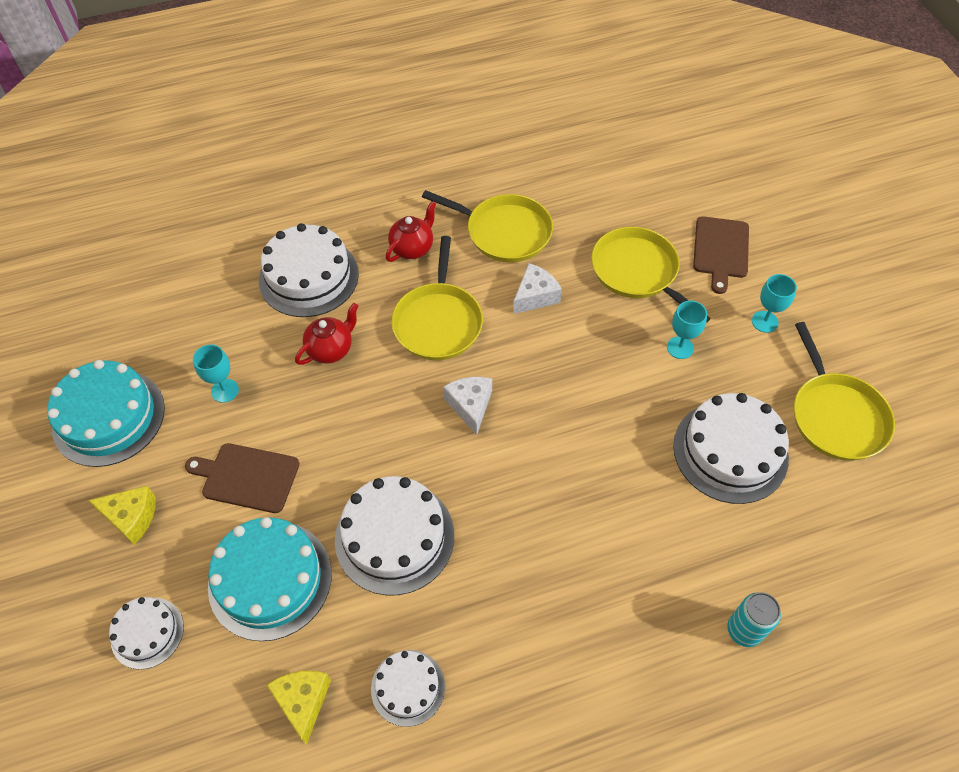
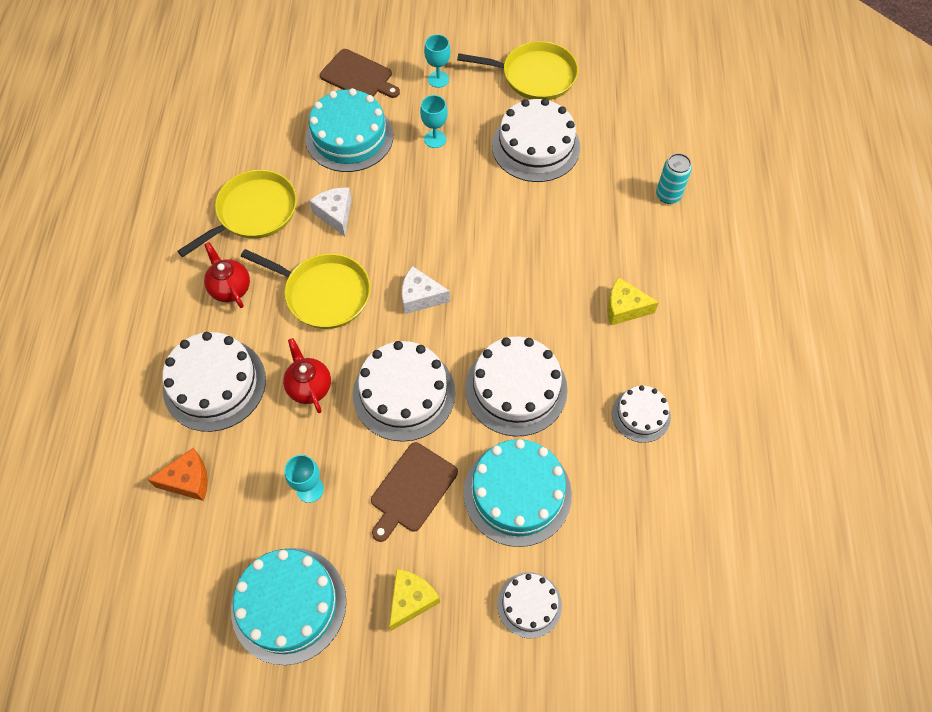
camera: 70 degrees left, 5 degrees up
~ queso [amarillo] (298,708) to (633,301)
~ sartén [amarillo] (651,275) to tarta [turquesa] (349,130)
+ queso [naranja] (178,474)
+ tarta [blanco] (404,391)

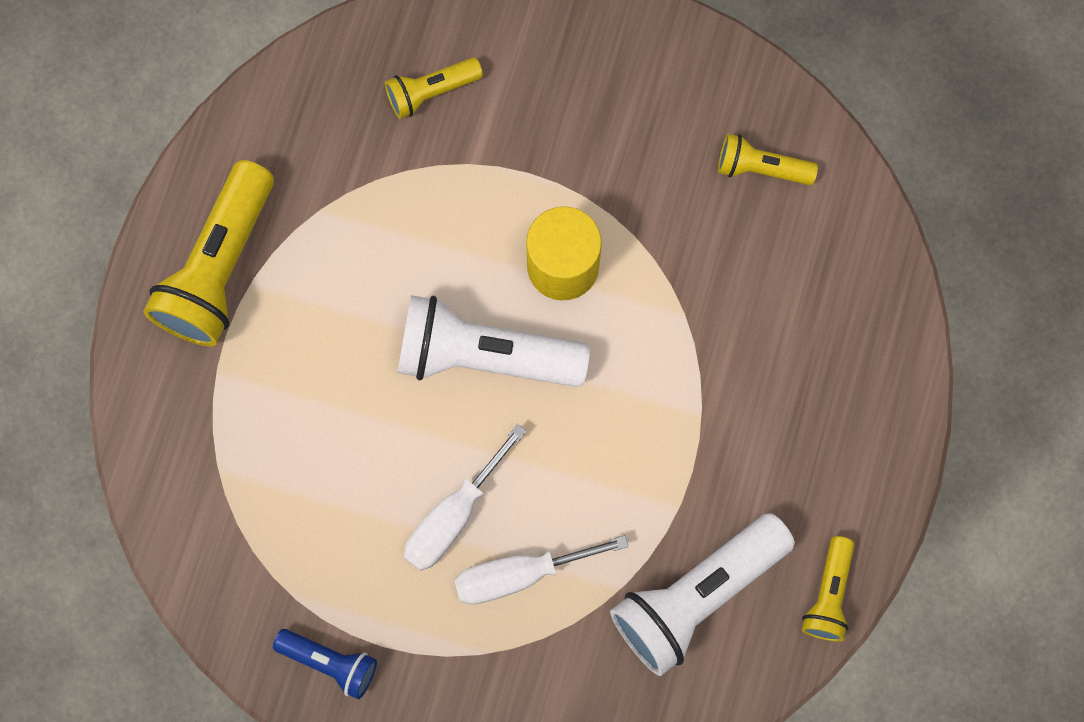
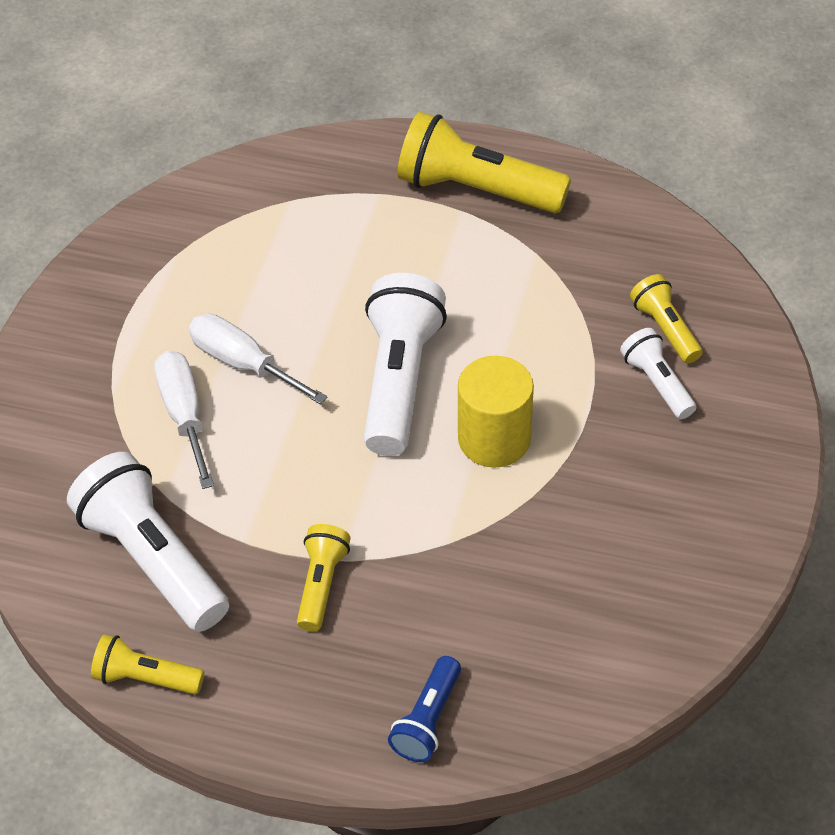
camera: 90 degrees right, 25 degrees down
~ lámpara de mano [azul] (325,664) to (424,709)
~ lámpara de mano [amarillo] (768,159) to (324,577)
+ lámpara de mano [blanco] (658,373)

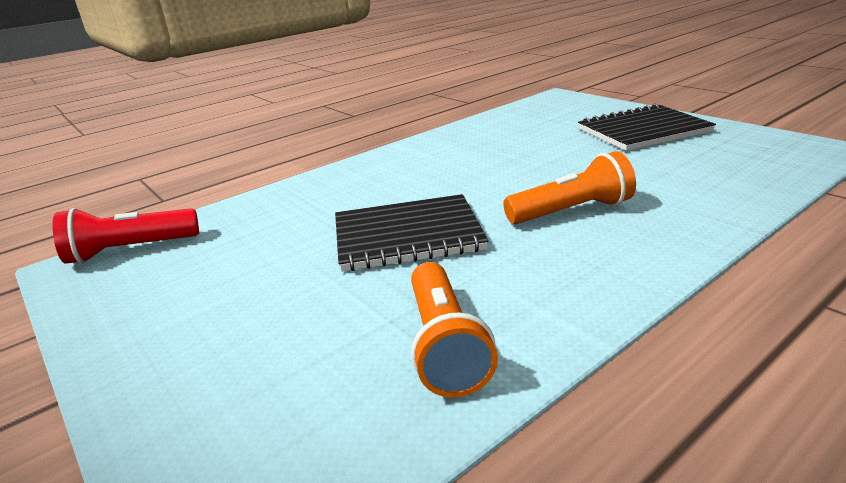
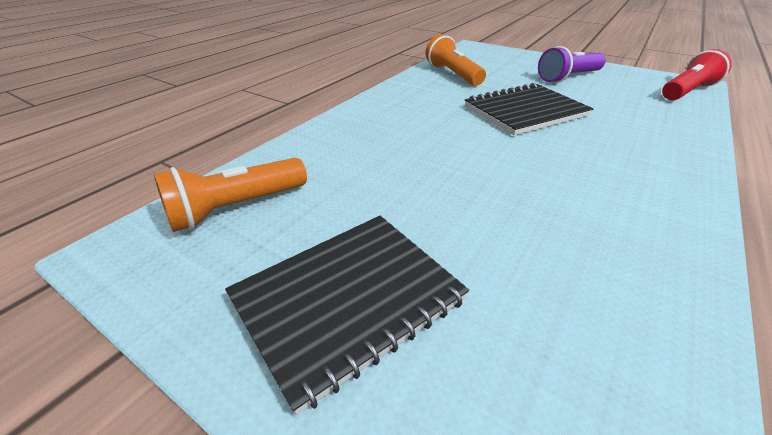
camera: 160 degrees right, 10 degrees up
~ lámpara de mano [naranja] (569,187) to (230,195)
+ lámpara de mano [morado] (572,64)

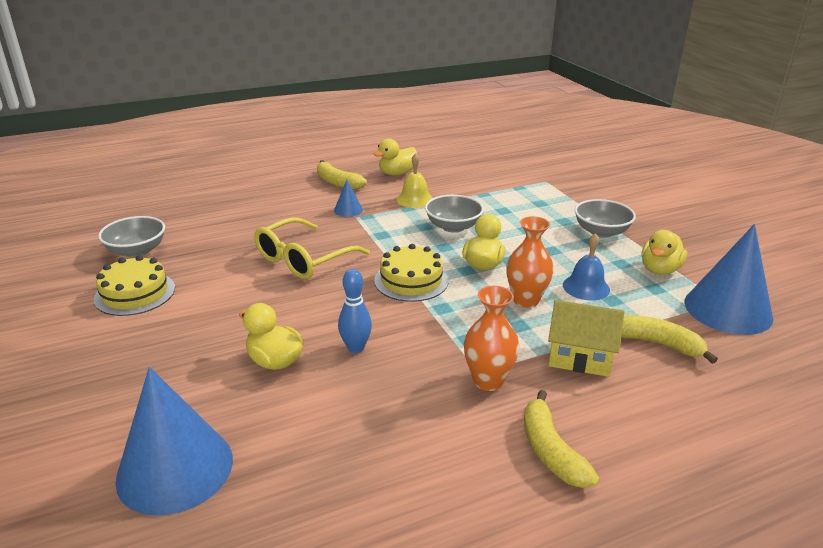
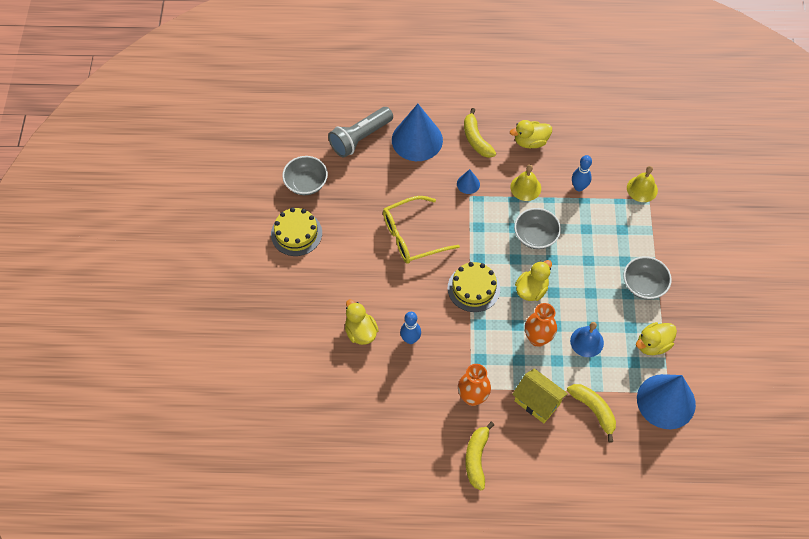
camera: 25 degrees right, 30 degrees up
~ cono [azul] (174,441) to (417,132)
+ lámpara de mano [gris] (360,132)
+ bolo [azul] (582,173)
+ campana [amarillo] (642,184)

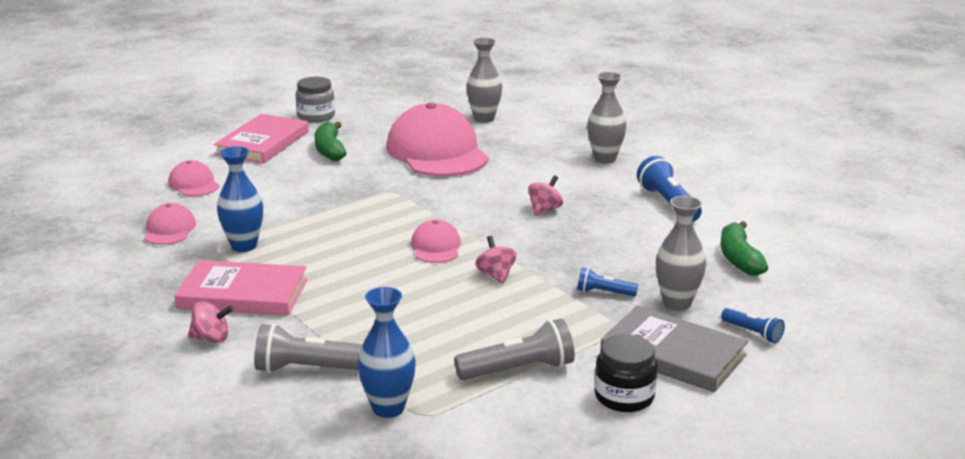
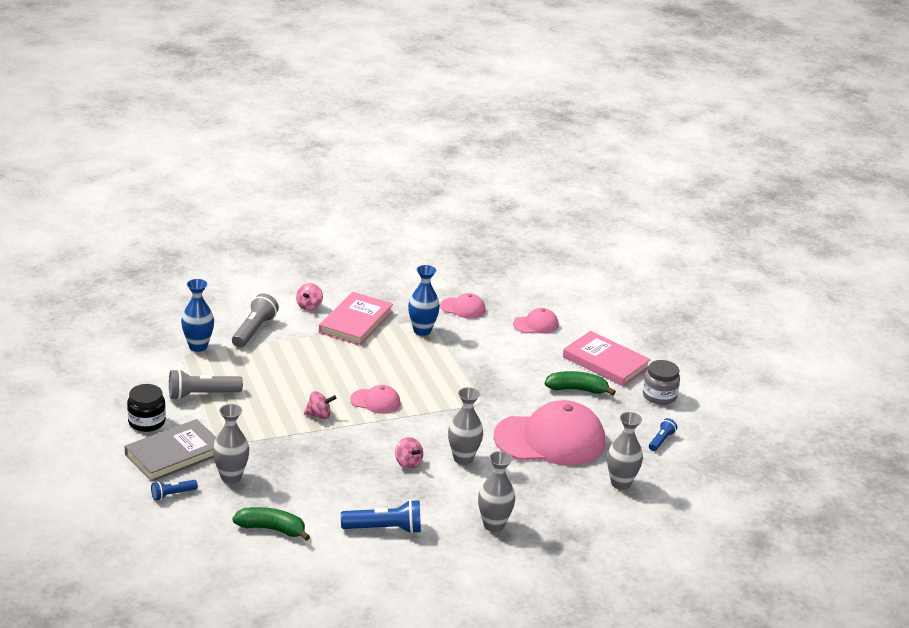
camera: 105 degrees right, 5 degrees up
~ lámpara de mano [gris] (514,349) = (206,384) 75 degrees clockwise
~ lámpara de mano [azul] (607,281) to (663,434)
+ florero [gris] (465,426)

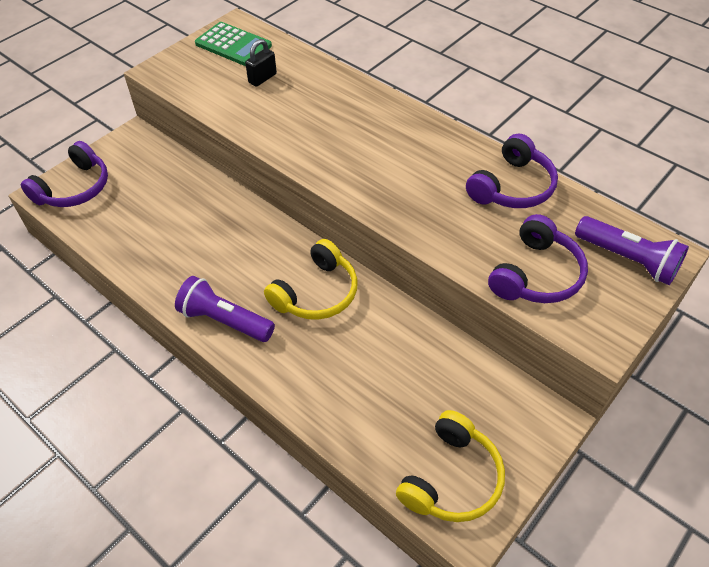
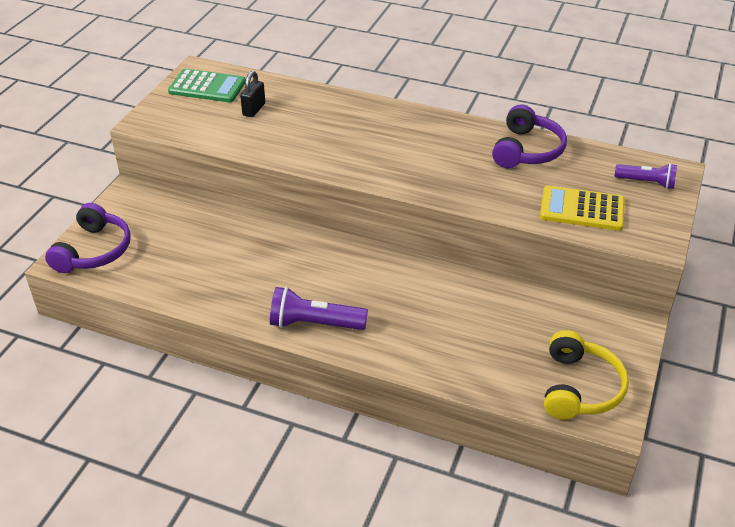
camera: 20 degrees left, 10 degrees down
- auriculares [amarillo] (311,279)
~ auriculares [morado] (538,258) to calculadora [amarillo] (582,208)
~ lámpara de mano [morado] (632,250) = (646,176) x0.66

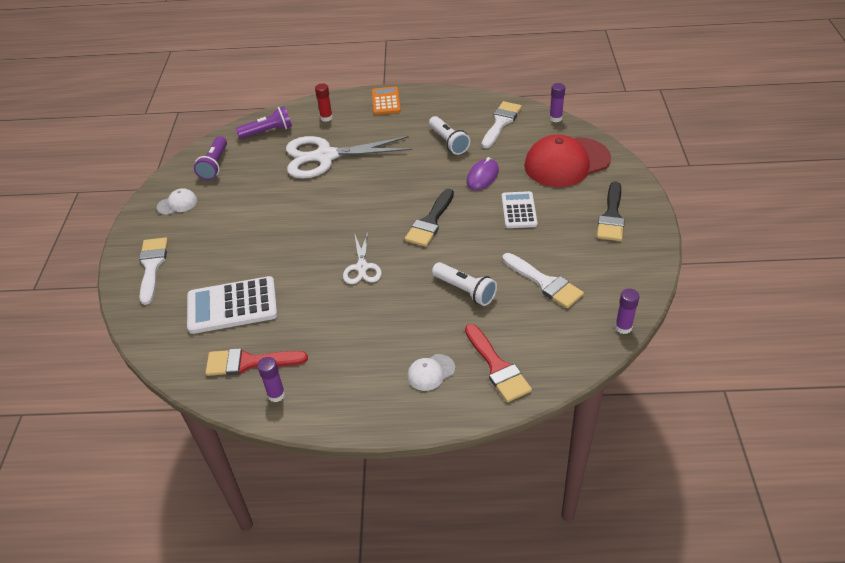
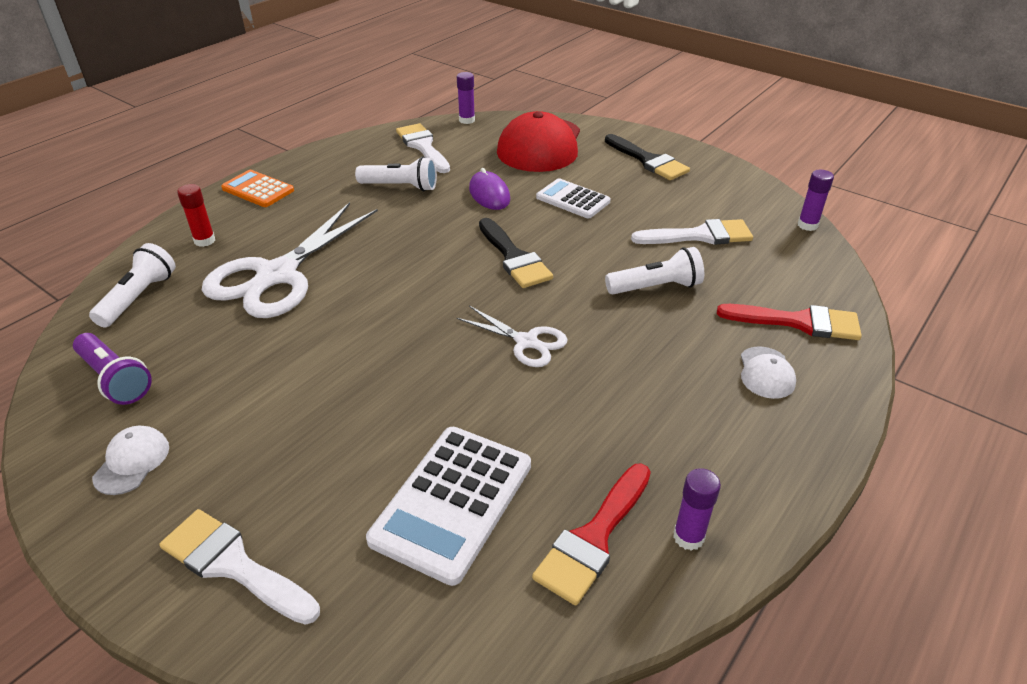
camera: 55 degrees left, 5 degrees down
~ lámpara de mano [morado] (264,122) to lámpara de mano [blanco] (132,285)

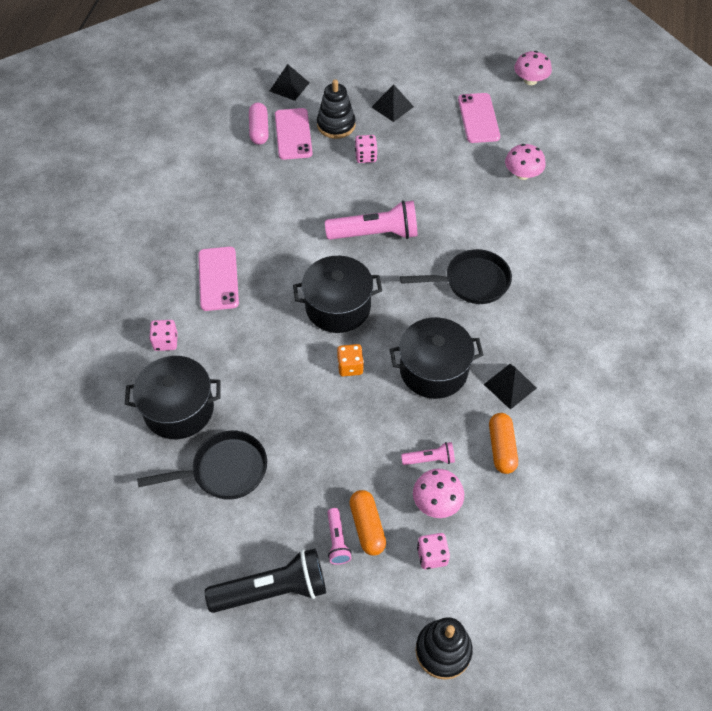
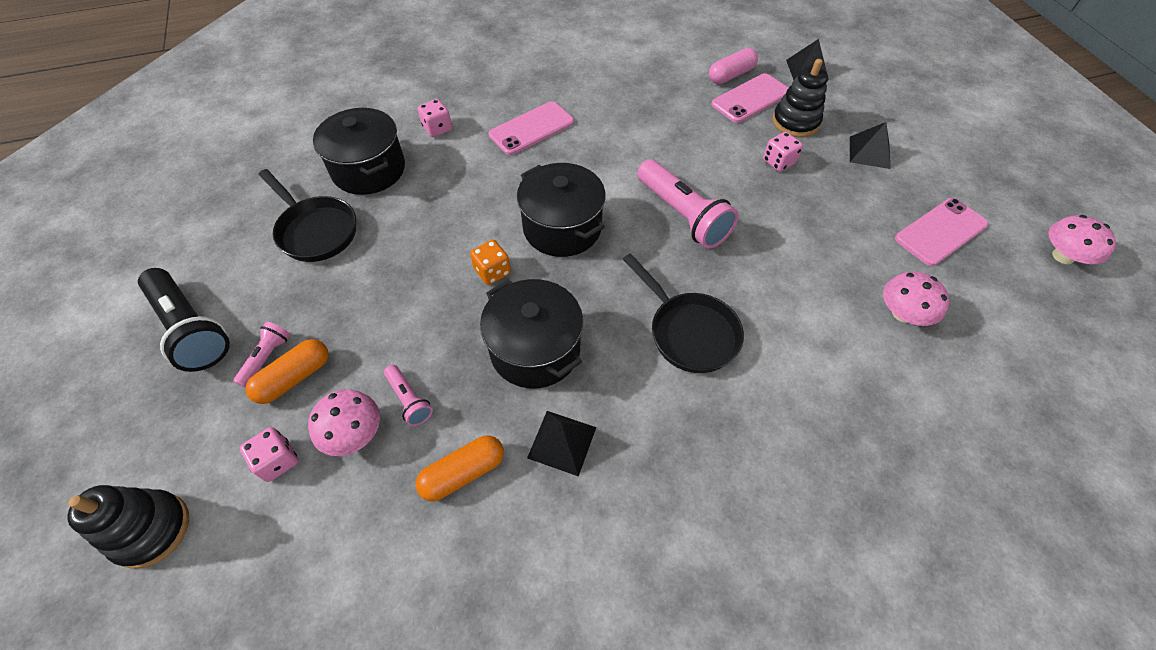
camera: 60 degrees right, 0 degrees up
~ lámpara de mano [rosa] (339,536) = (261,355) 150 degrees clockwise

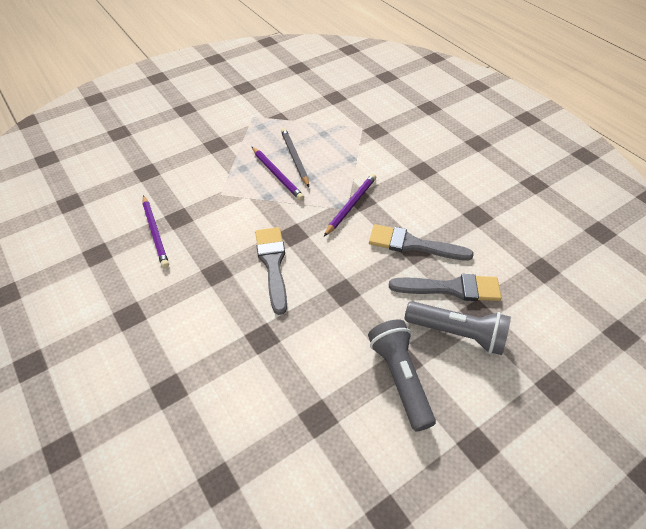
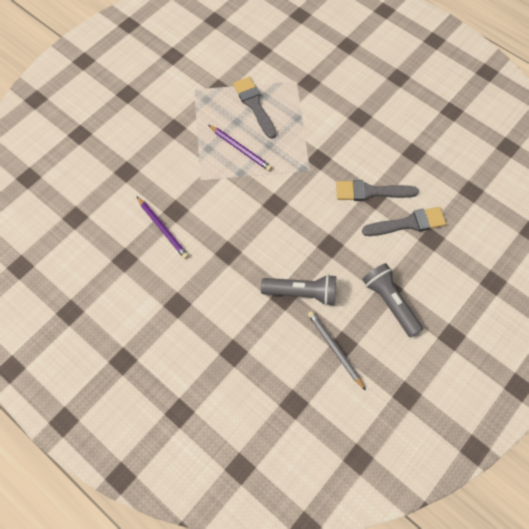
camera: 15 degrees left, 15 degrees up
~ pincel [gris] (271,271) to (255,108)
~ lápiz [gris] (295,157) to (337,351)
- lápiz [morado] (350,205)
~ lámpara de mano [gris] (458,328) to (298,290)

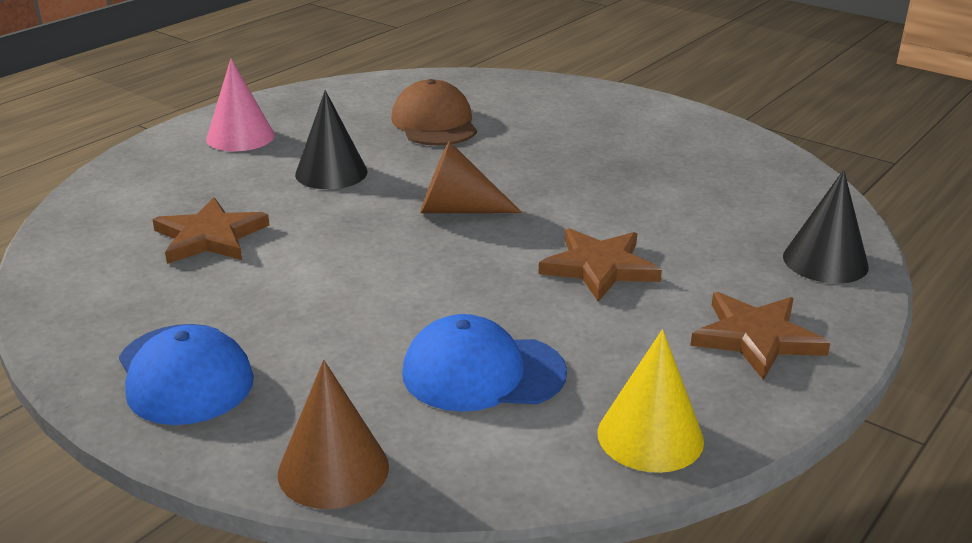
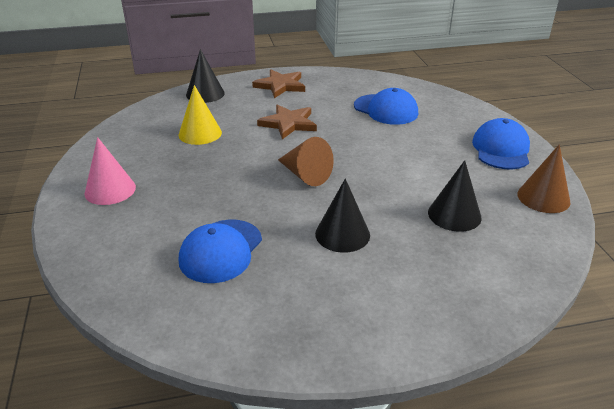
camera: 140 degrees left, 5 degrees up
~ estrella [marrón] (211,231) to cono [negro] (455,196)
~ cono [rosa] (240,105) to (110,171)
~ cono [marrón] (333,434) to (543,178)
~ gorra [marrón] (434,112) to gorra [azul] (220,251)
~ cono [amarillo] (650,401) to (200,115)

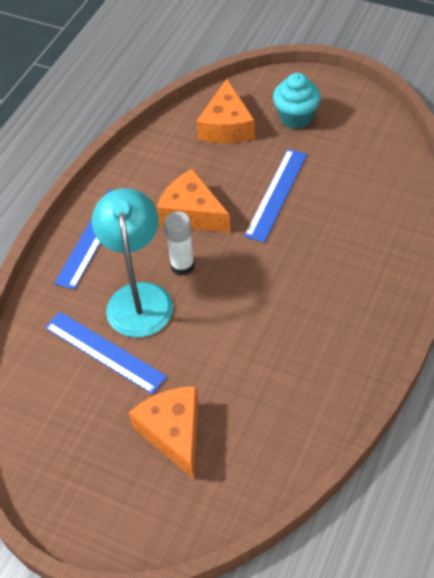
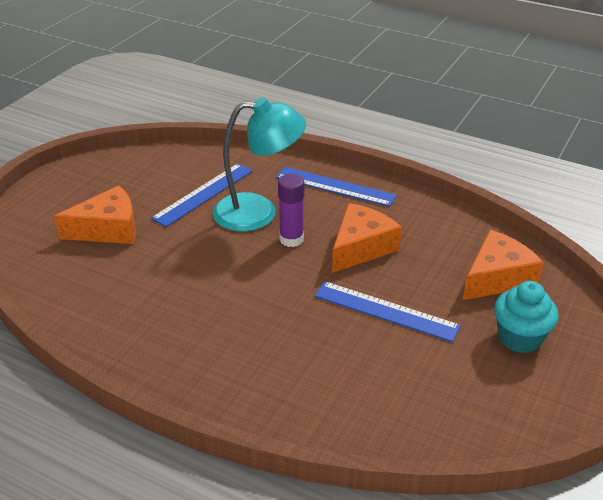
camera: 90 degrees right, 15 degrees down
~ barra de pegamento [blanco] (179,243) to barra de pegamento [morado] (291,210)
~ queso [naranja] (226,111) = (503,265) 135 degrees clockwise

